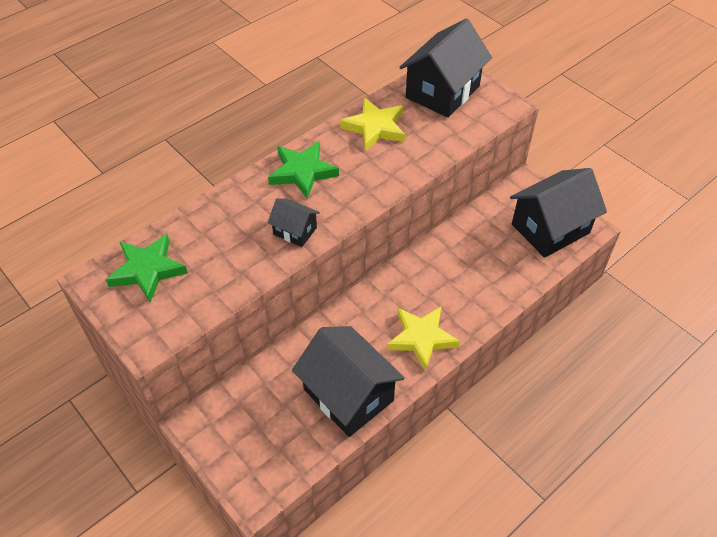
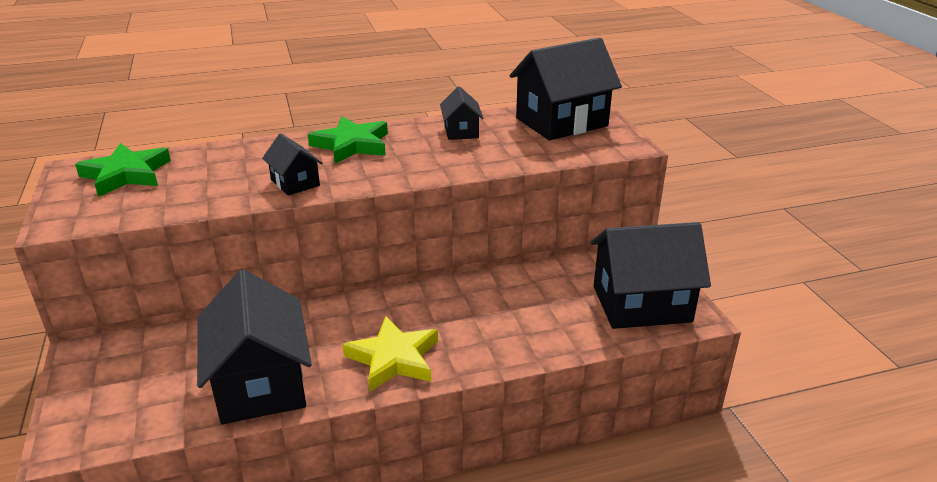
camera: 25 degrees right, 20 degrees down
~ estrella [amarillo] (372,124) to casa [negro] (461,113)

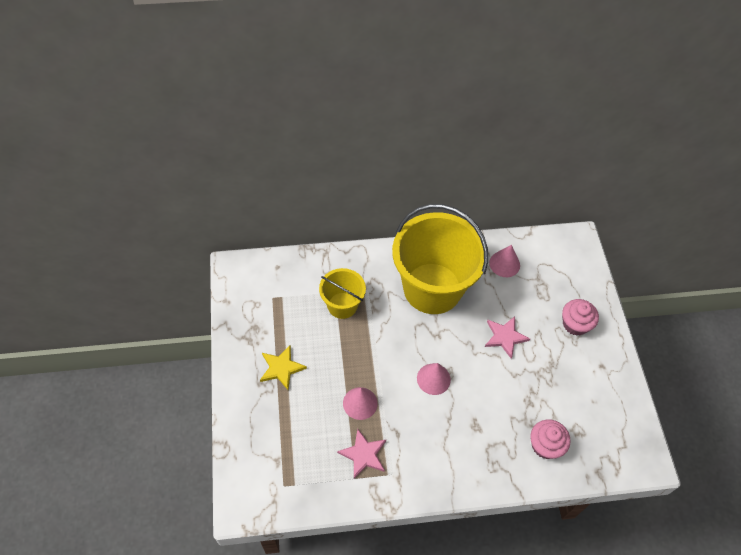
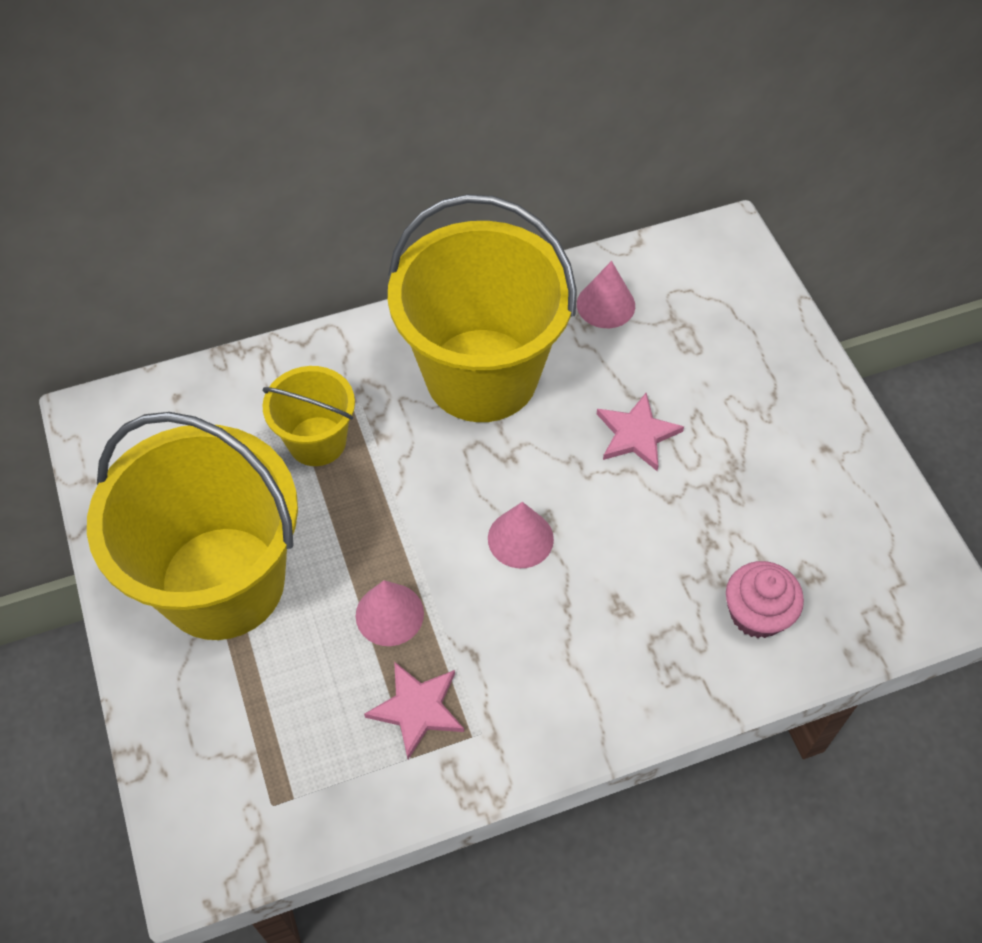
camera: 10 degrees left, 0 degrees up
~ estrella [amarillo] (283,367) to balde [amarillo] (192,526)
- magdalena [rosa] (580,317)

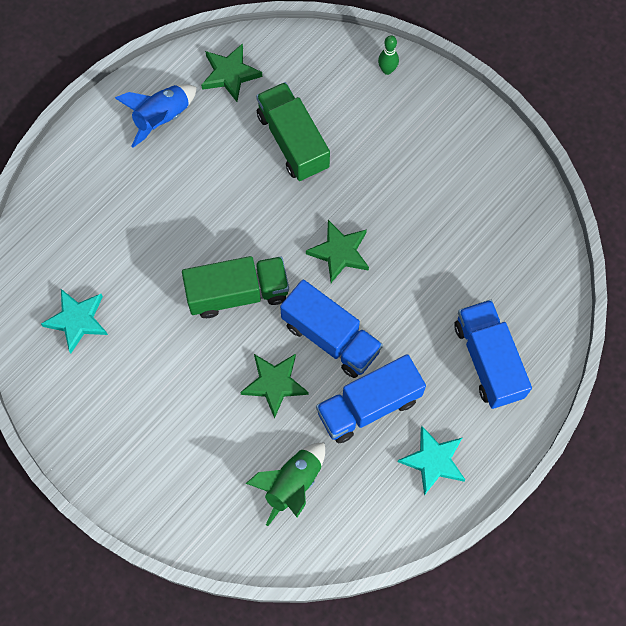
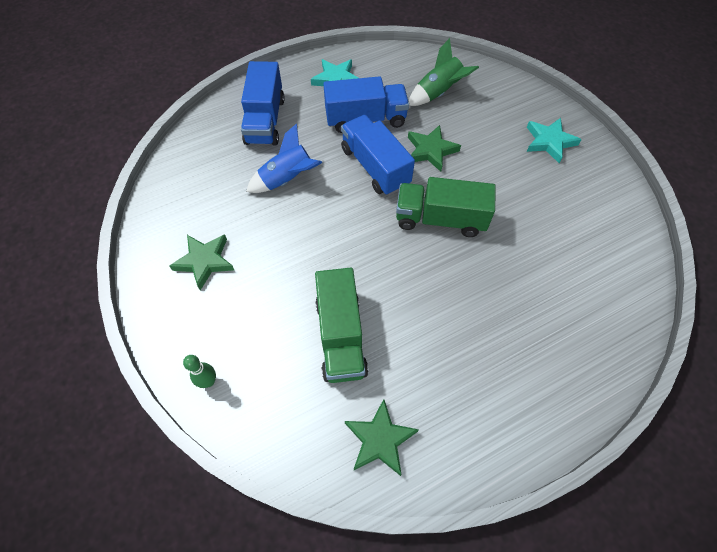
camera: 160 degrees left, 10 degrees down
~ estrella [turquesa] (74,321) to (554,140)
~ cohete [azul] (156,116) to (284,158)
~ estrella [verde] (337,251) to (201,262)

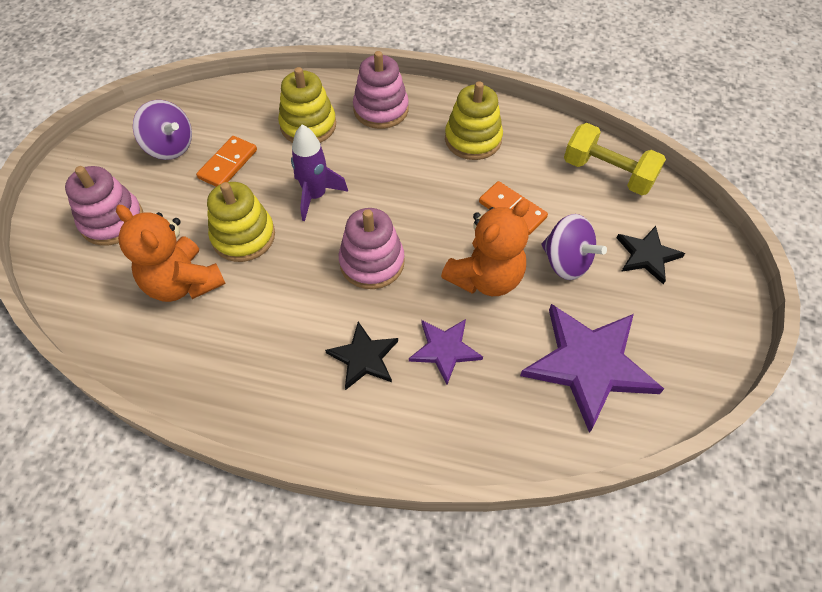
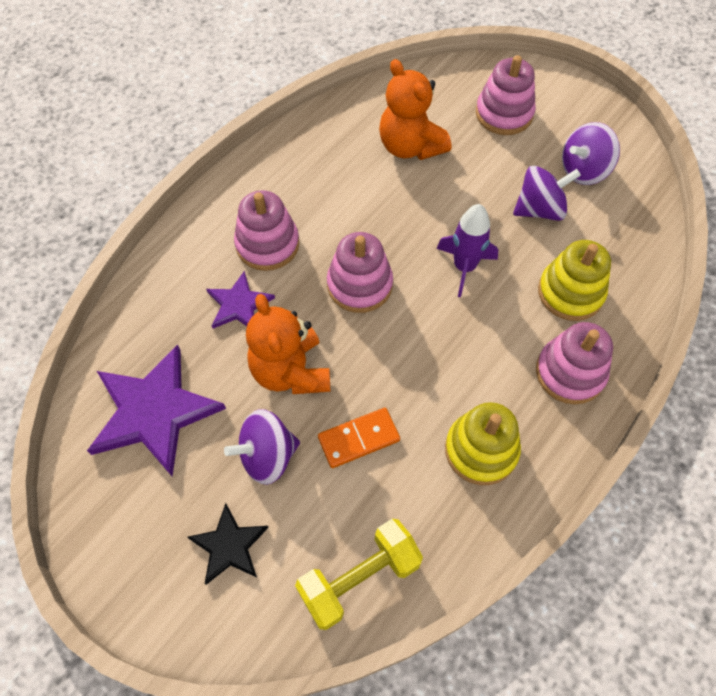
camera: 115 degrees right, 5 degrees up
~ osito [naranja] (171,253) = (415,109) 105 degrees counterclockwise
~ ficha de dominó [naranja] (226,161) to peonza [morado] (547,193)
- juguete apilable [amarillo] (241,222)
~ estrella [negro] (361,355) to juguete apilable [rosa] (266,230)

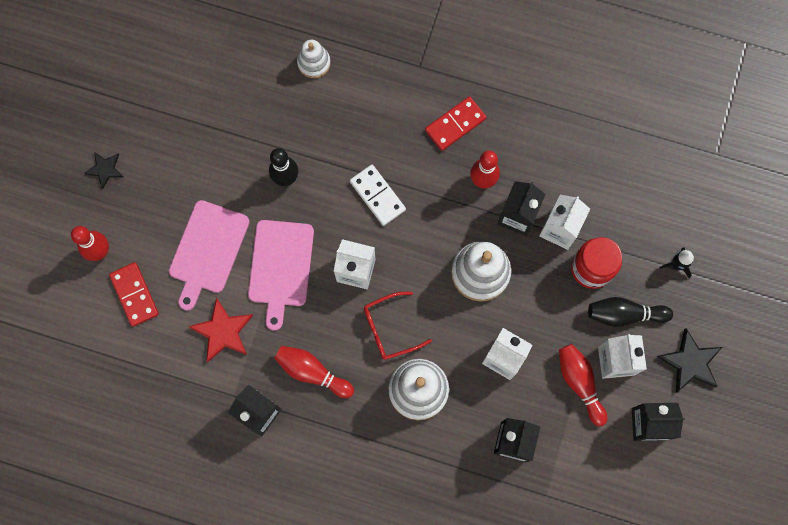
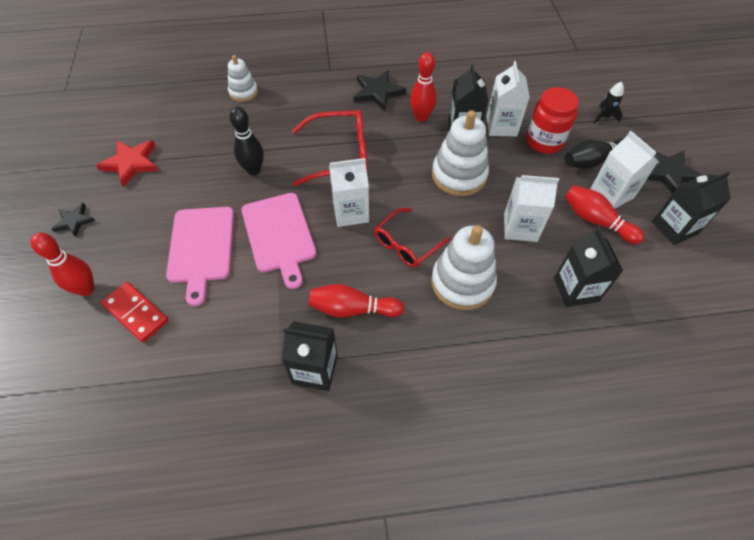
camera: 25 degrees left, 20 degrees down
~ estrella [rojo] (220,330) to (127,163)
~ ficha de dominó [blanco] (378,195) to gafas [rojo] (330,148)
~ ficha de dominó [rojo] (455,123) to estrella [negro] (380,90)

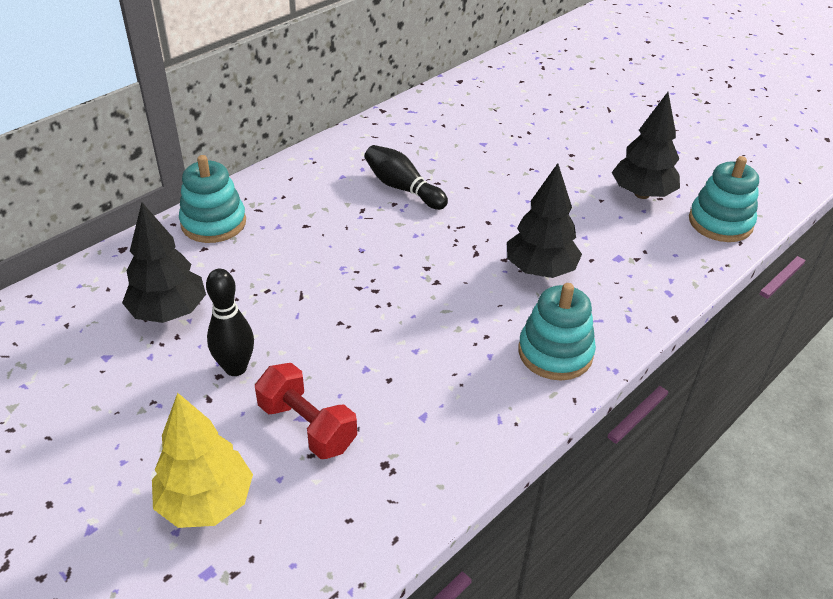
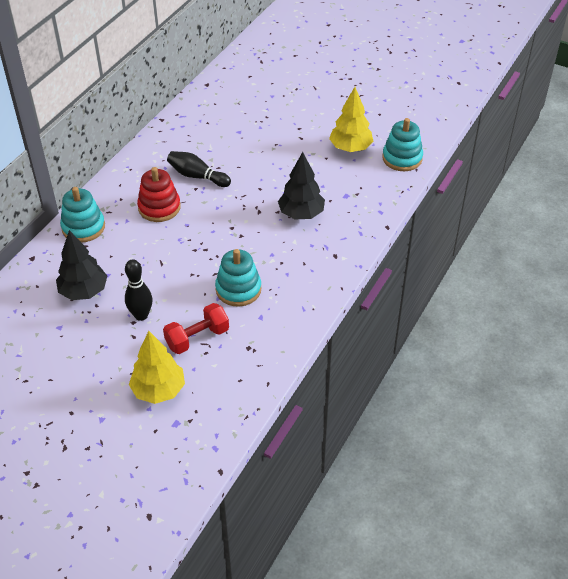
camera: 15 degrees left, 5 degrees up
~ mancuerna [rojo] (306,411) = (196,328) 60 degrees counterclockwise
~ juguete apilable [turquesa] (557,332) to (238,278)
~ árbol [negro] (646,145) to árbol [amarillo] (351,119)
+ juguete apilable [rojo] (159,194)

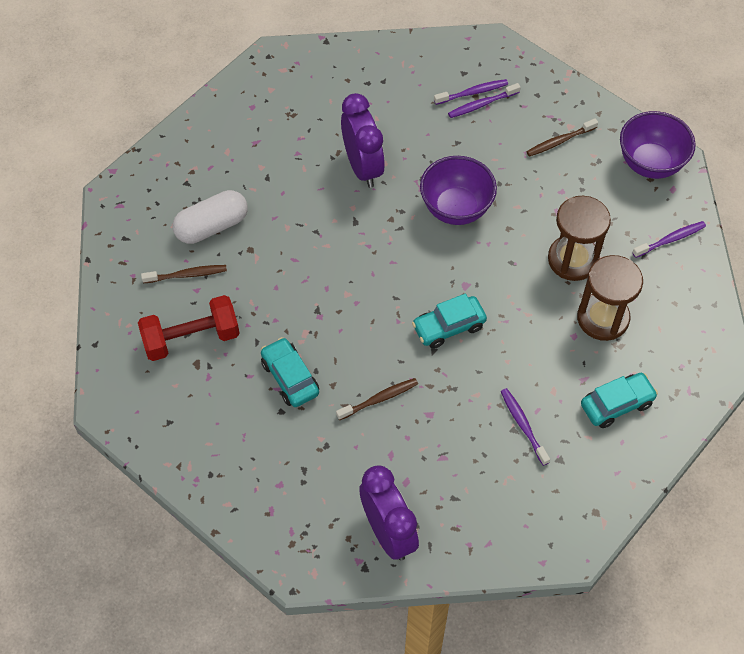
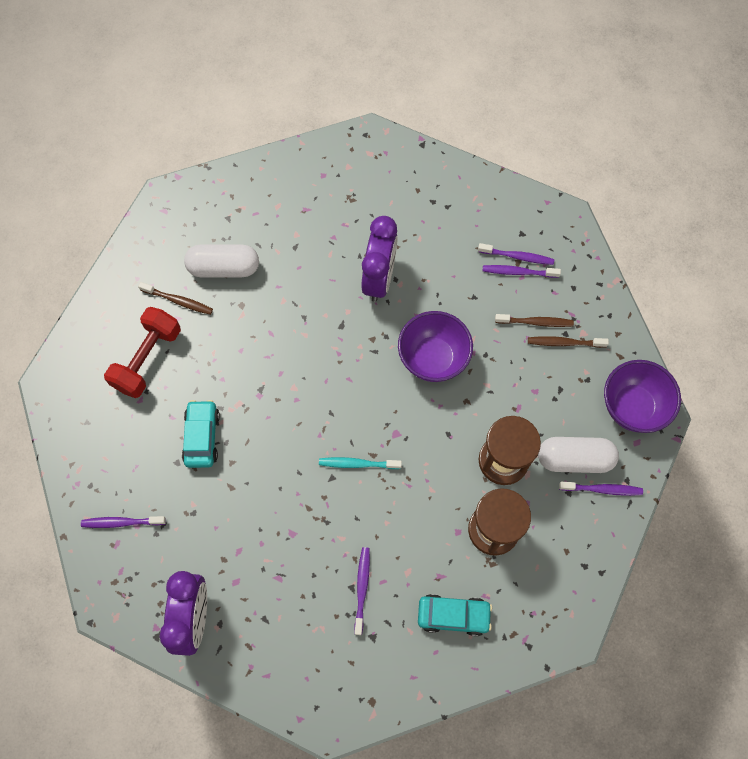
camera: 30 degrees right, 10 degrees up
~ mancuerna [rojo] (189,328) = (142,352) 75 degrees counterclockwise
~ cepillo de dientes [marrón] (377,399) to (534,320)
~ coche [turquesa] (449,321) to cepillo de dientes [turquesa] (360,463)
+ cepillo de dientes [morado] (123,522)
+ cápsula [blanco] (578,455)

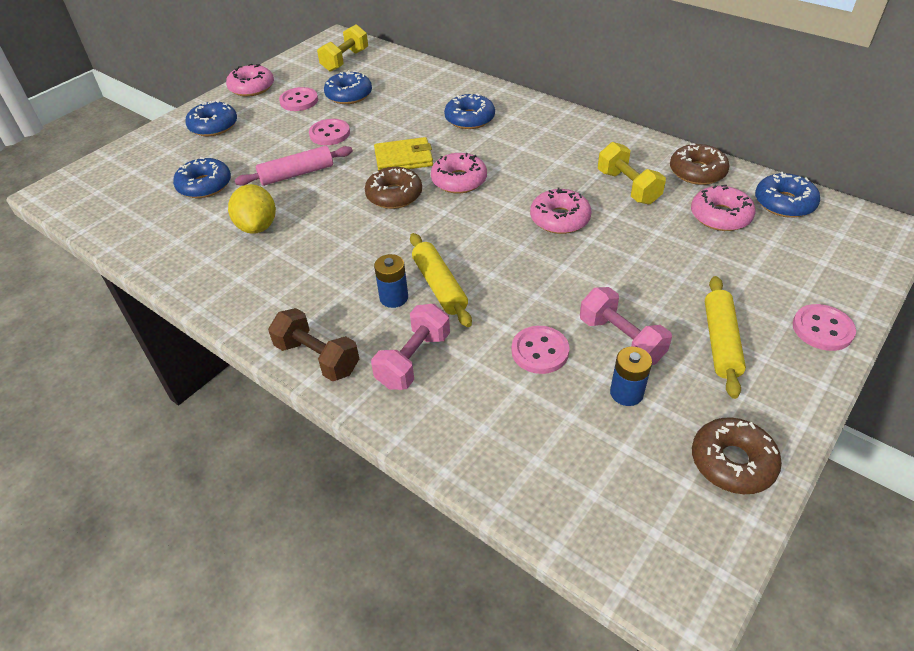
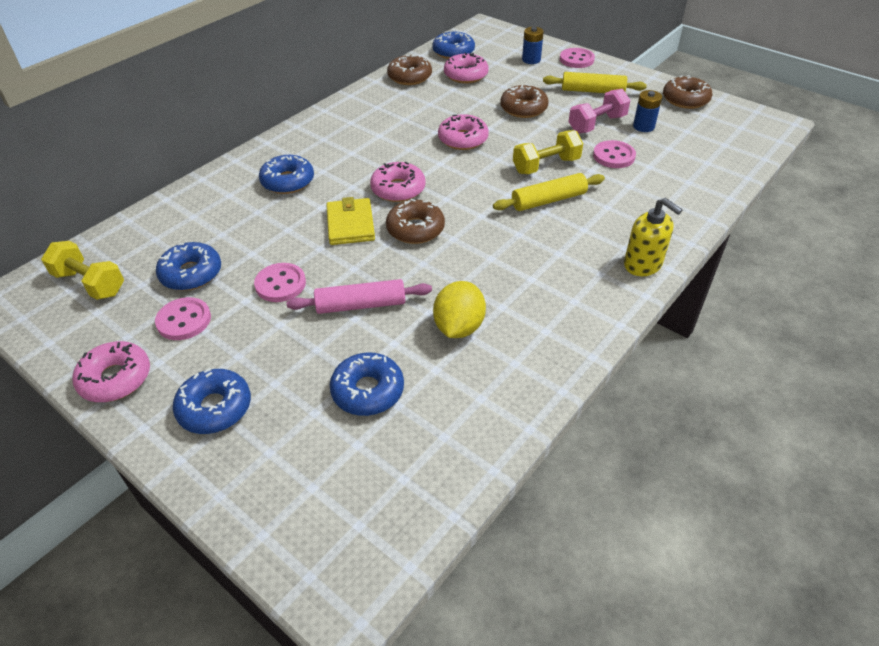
camera: 90 degrees left, 0 degrees up
~ limón [amarillo] (252,209) = (459,309) 60 degrees counterclockwise
~ rodillo [rosa] (294,166) = (359,296) 75 degrees counterclockwise
~ mancuerna [marrón] (313,344) to dispensador de jabón [amarillo] (653,237)
- mancuerna [rosa] (410,347)
~ pila [azul] (391,281) to (533,45)
~ mancuerna [amarillo] (632,173) to (548,152)
+ rosquilla [marrón] (524,101)

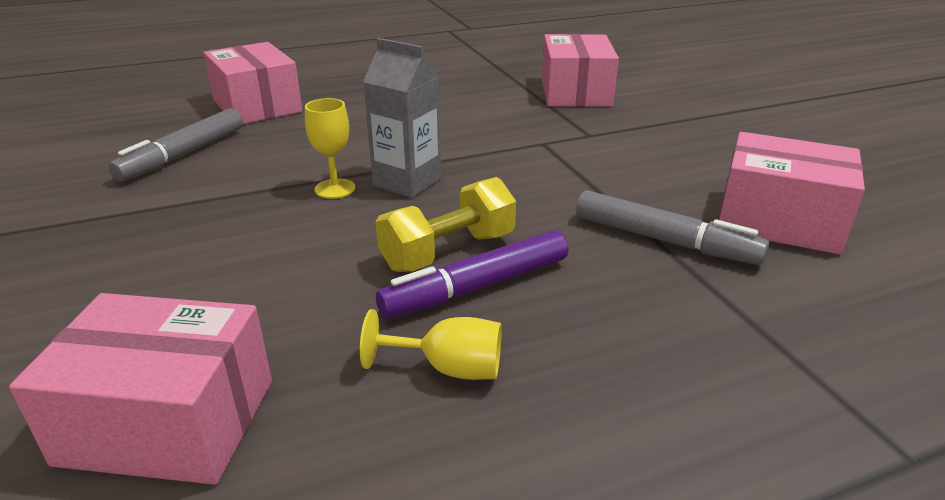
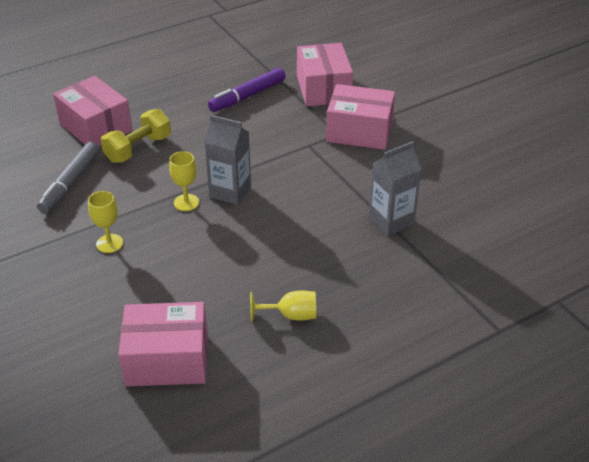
camera: 10 degrees left, 10 degrees up
~ mancuerna [amarillo] (446,224) to (136,136)
~ rotulador [morado] (472,274) to (247,90)
~ rotulador [gris] (672,227) to cartón de leche [gris] (395,188)
~ caja [rosa] (792,193) to (360,117)
+ copa [amarillo] (105,222)

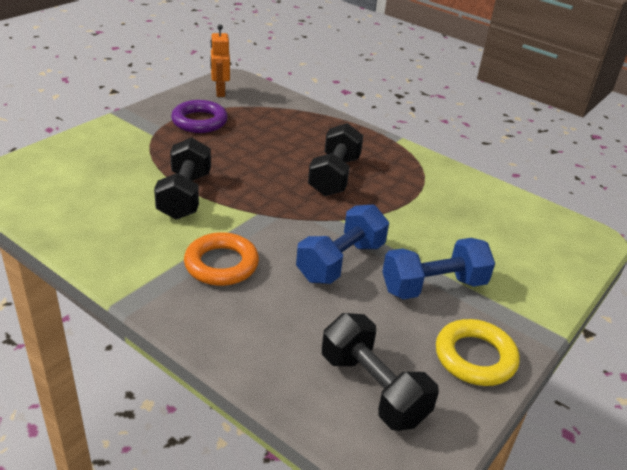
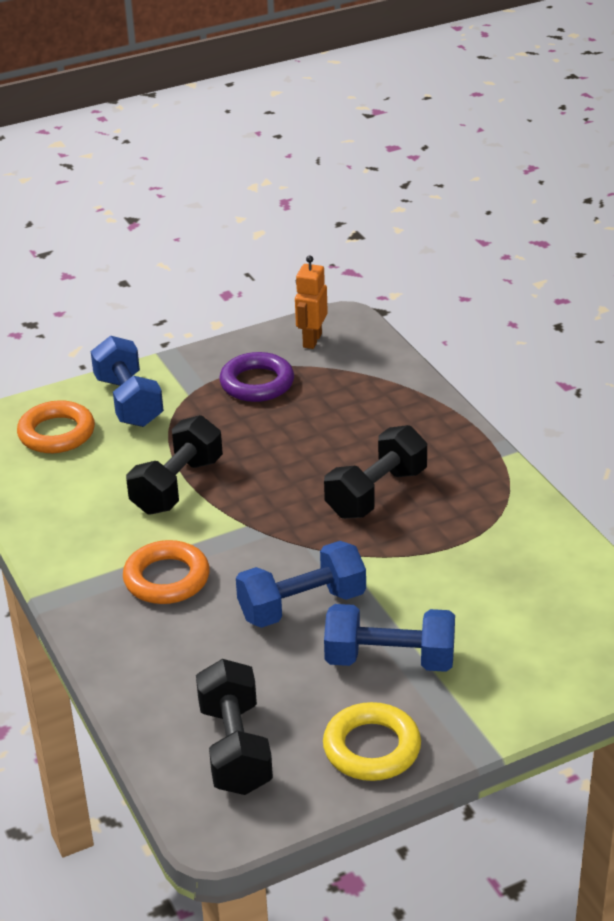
camera: 30 degrees right, 0 degrees up
+ anillo [naranja] (56,426)
+ mancuerna [azul] (127,381)

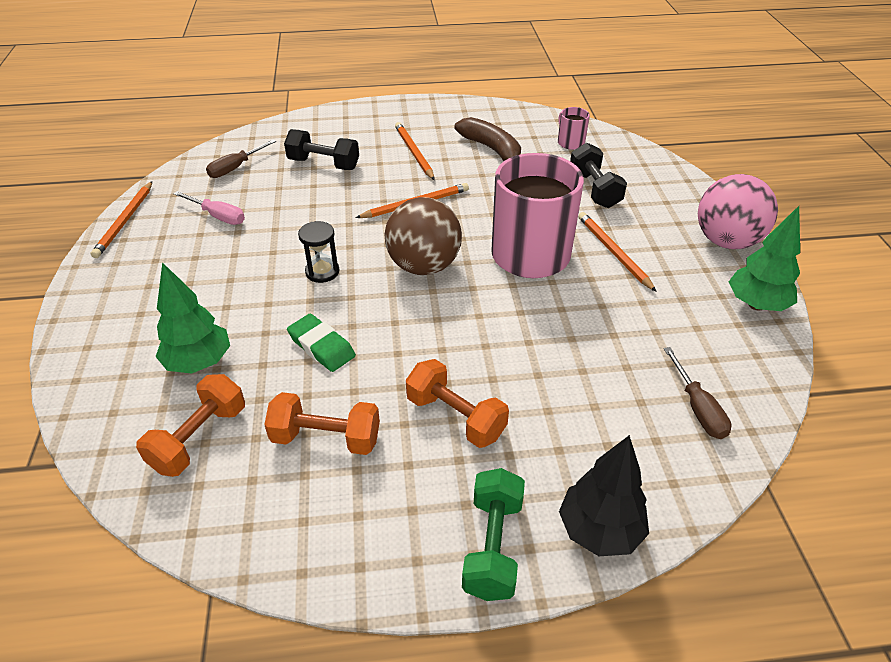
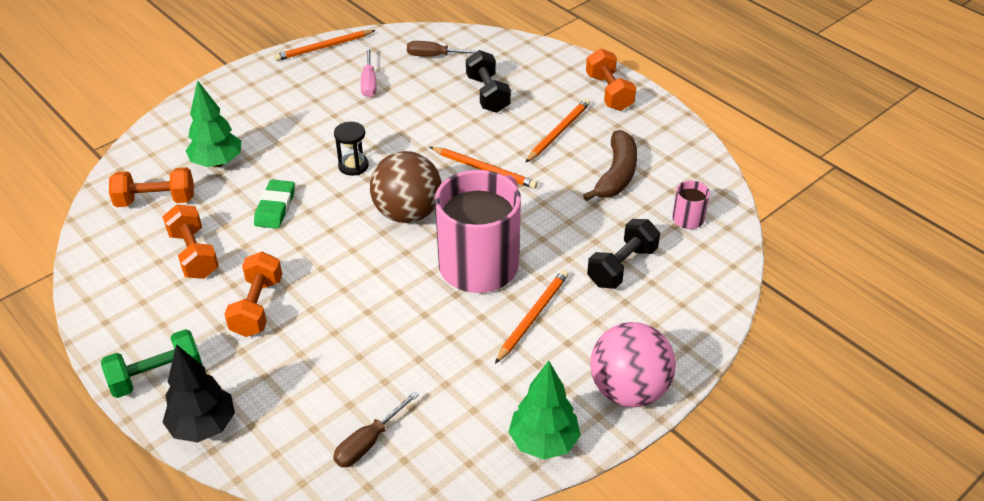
camera: 55 degrees right, 0 degrees up
+ mancuerna [naranja] (611,80)

